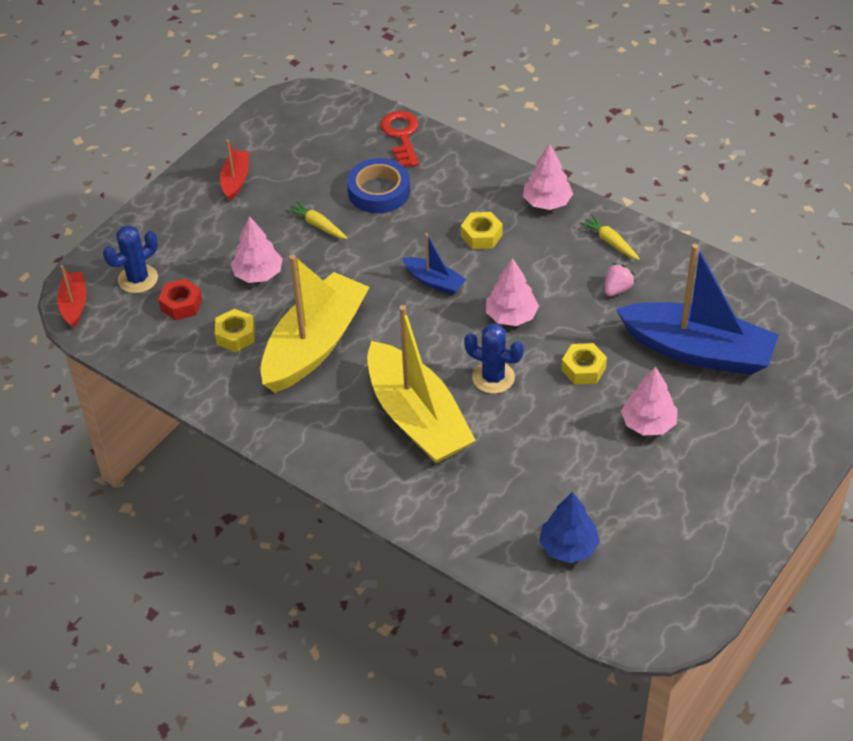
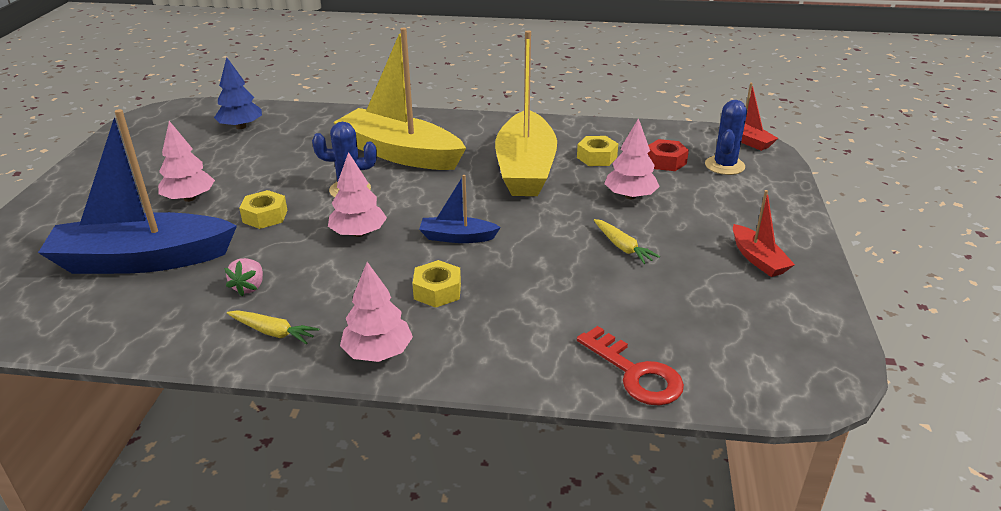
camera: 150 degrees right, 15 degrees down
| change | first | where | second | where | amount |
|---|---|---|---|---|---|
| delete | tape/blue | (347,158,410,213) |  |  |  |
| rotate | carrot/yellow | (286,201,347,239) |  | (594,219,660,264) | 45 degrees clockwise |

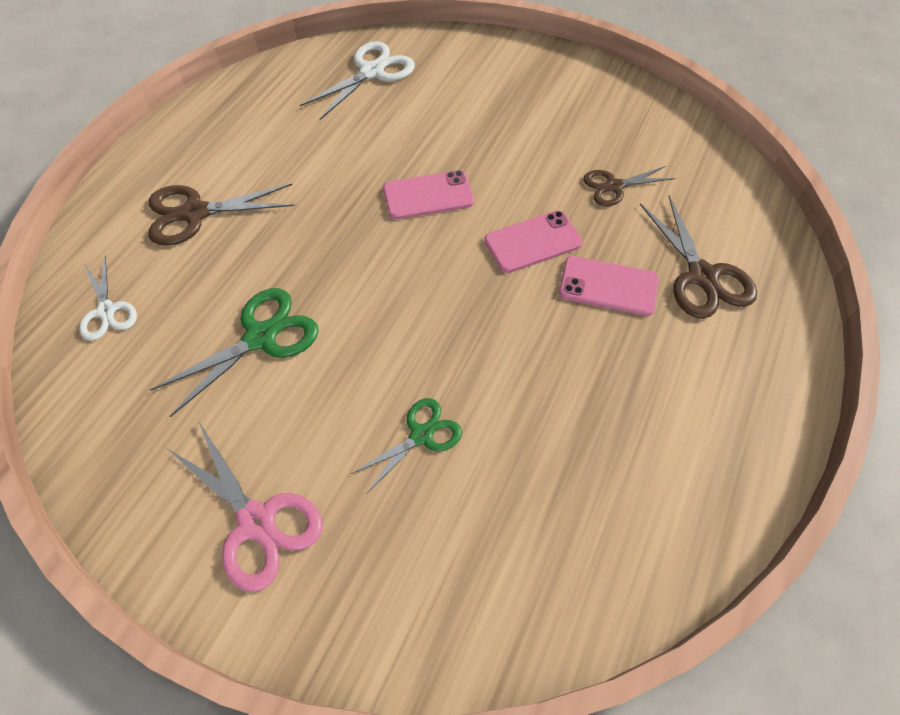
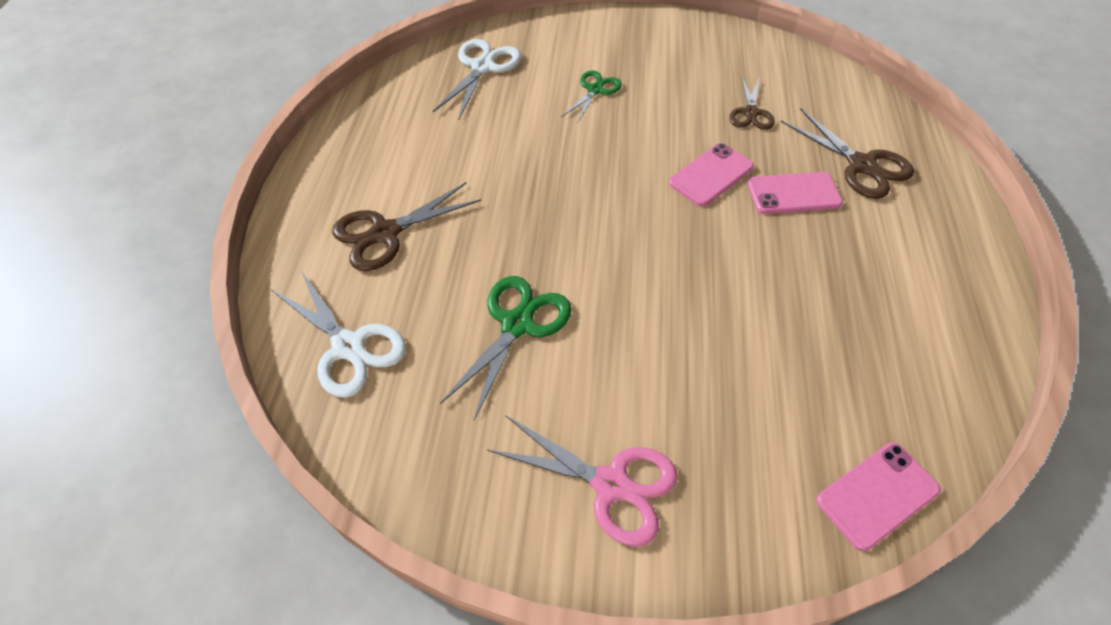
camera: 20 degrees left, 5 degrees down
| change | first | where | second | where | amount |
|---|---|---|---|---|---|
| rotate | scissors/brown | (583,166,675,206) |  | (729,77,775,130) | 45 degrees counterclockwise |
| move | phone/pink | (383,170,474,220) |  | (816,442,941,551) |  |
| resize | scissors/white | (79,256,137,341) |  | (272,269,406,398) | x1.56 |
| move | scissors/green | (351,398,462,494) |  | (561,70,622,124) |  |

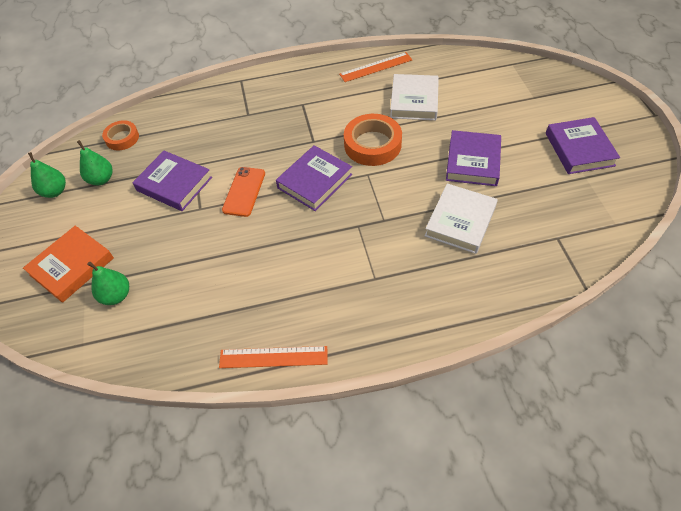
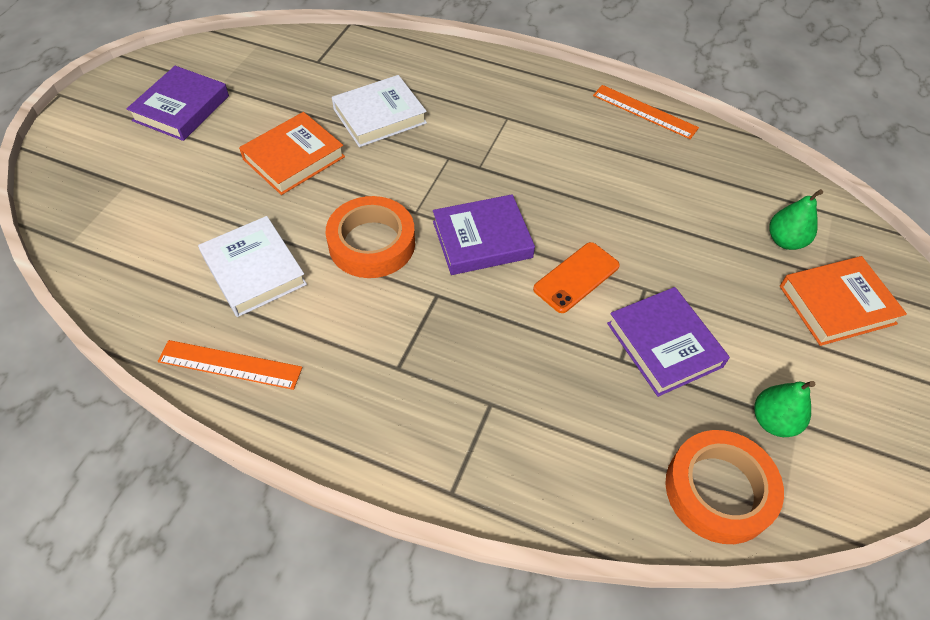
camera: 150 degrees left, 0 degrees up
| change | first | where | second | where | amount |
|---|---|---|---|---|---|
| rotate | book/white | (390,74,439,120) |  | (198,216,307,317) | 75 degrees counterclockwise |
| resize | tape/orange | (102,120,139,150) |  | (665,430,784,544) | x1.67 |
| recolor | book/purple | (446,130,501,186) | book/orange | (239,112,345,195) |  |
| delete | pear/green | (28,152,66,198) |  |  |  |

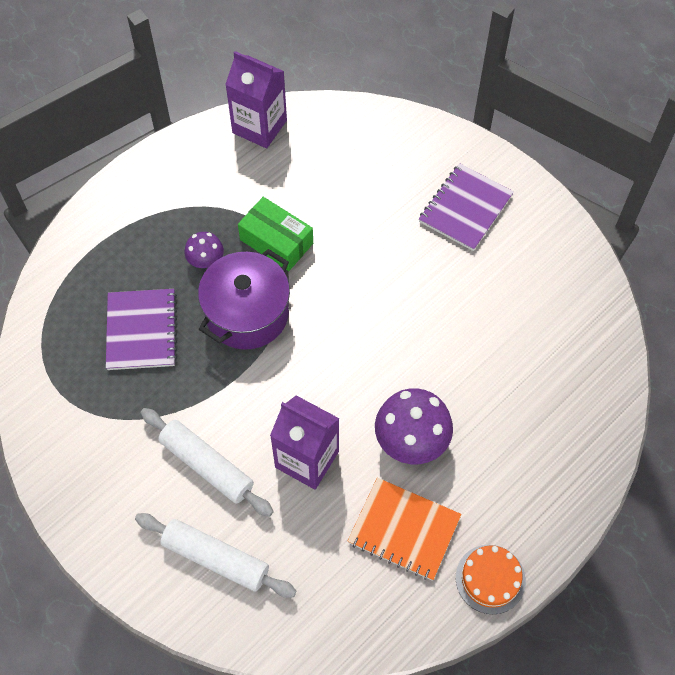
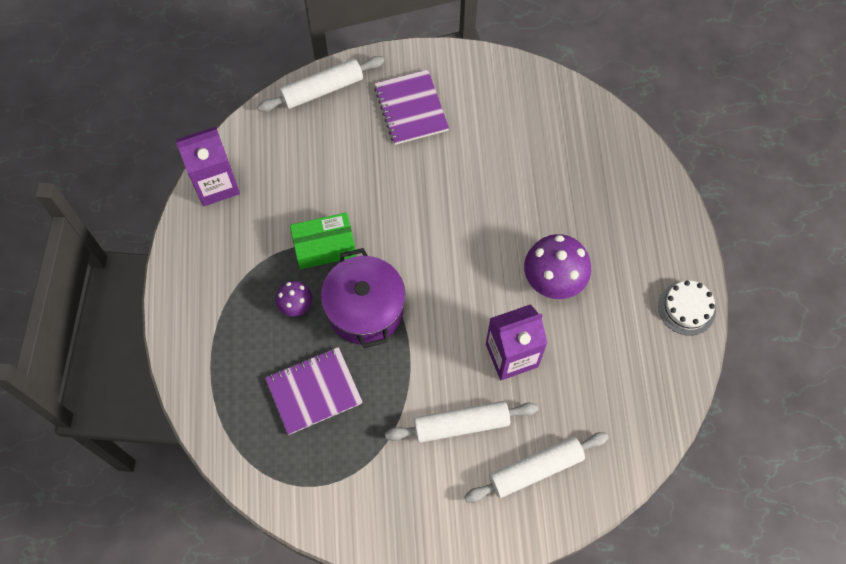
camera: 50 degrees left, 5 degrees up
| change | first | where | second | where | amount |
|---|---|---|---|---|---|
| rotate | notebook/purple | (106,289,177,370) |  | (265,347,363,435) | 60 degrees counterclockwise |
| delete | notebook/orange | (347,478,461,581) |  |  |  |
| recolor | cake/orange | (456,545,526,614) | cake/white | (658,281,716,335) |  |
| insert |  |  | rolling pin/white | (257,56,384,112) |  |

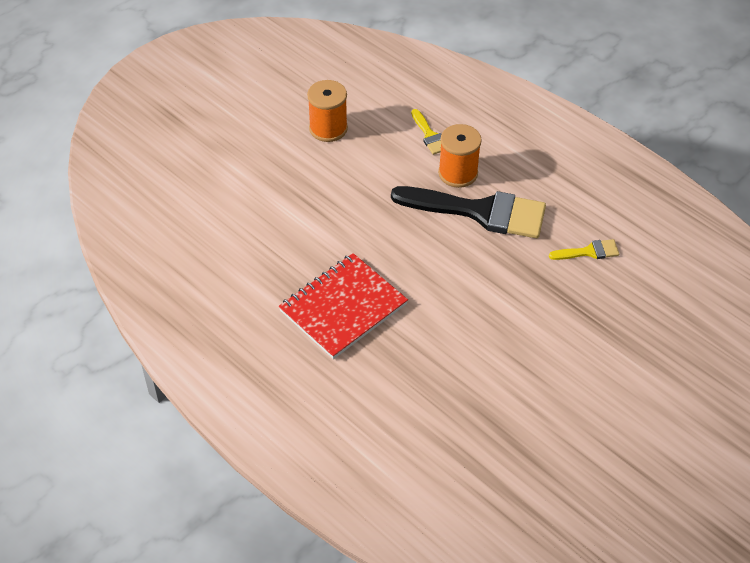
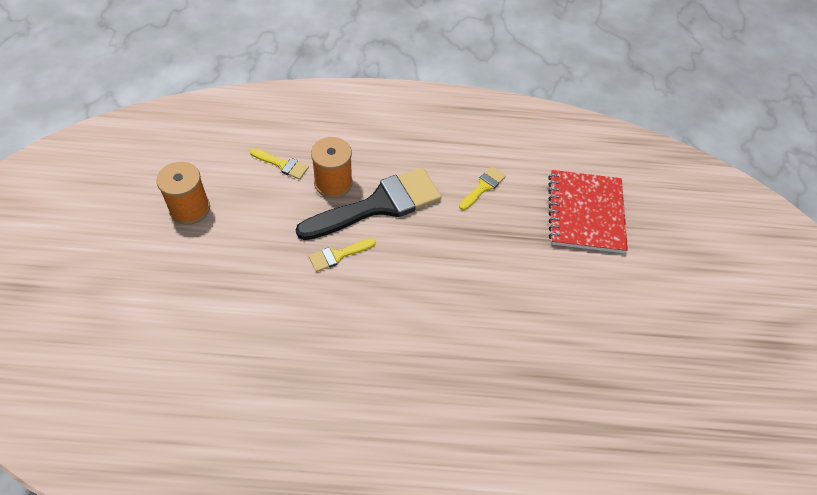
camera: 45 degrees left, 5 degrees up
| change | first | where | second | where | amount |
|---|---|---|---|---|---|
| move | notebook/red | (279,253,408,359) |  | (548,170,628,253) |  |
| insert |  |  | brush/yellow | (309,238,376,272) |  |

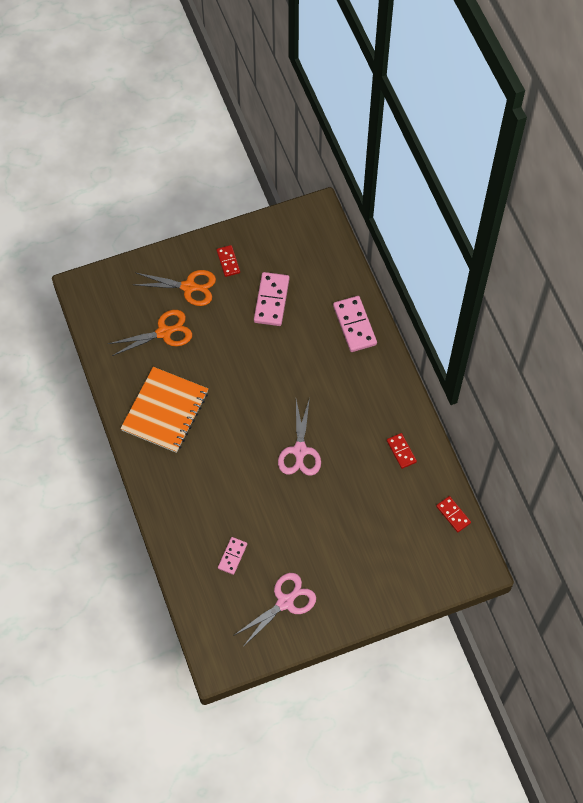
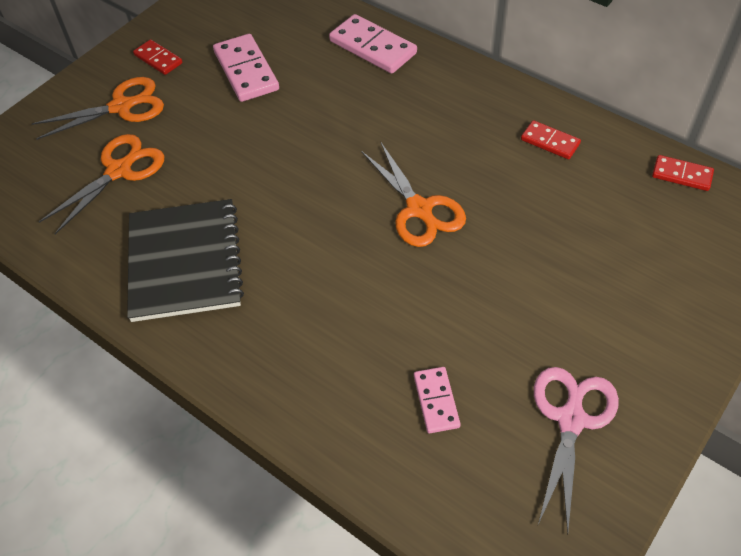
camera: 30 degrees left, 10 degrees down
| change | first | where | second | where | amount |
|---|---|---|---|---|---|
| recolor | notebook/orange | (120,367,208,453) | notebook/black | (127,199,244,322) |  |
| recolor | scissors/pink | (278,397,321,476) | scissors/orange | (361,143,466,247) |  |

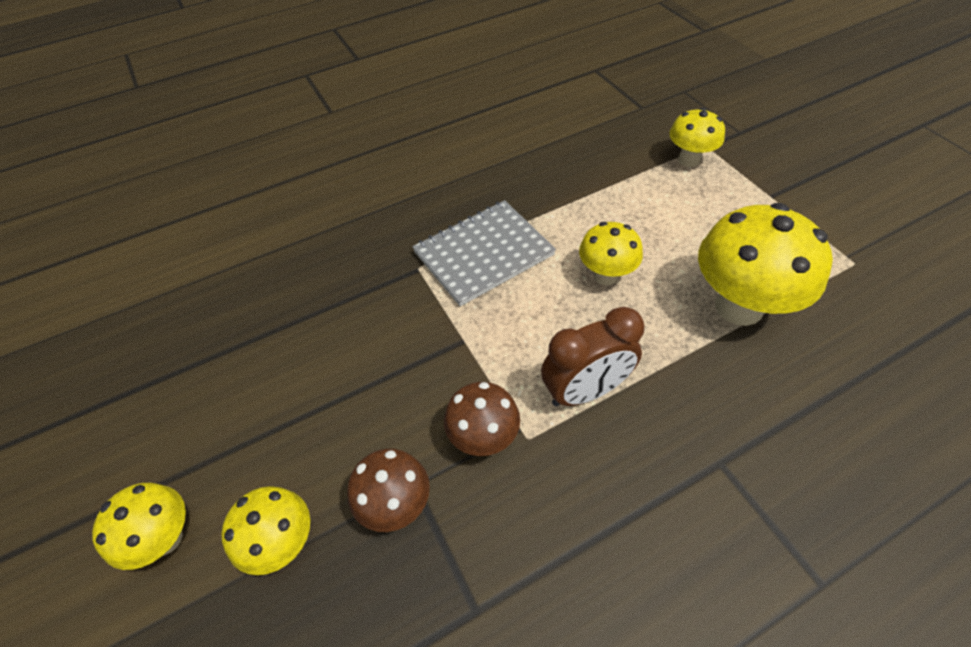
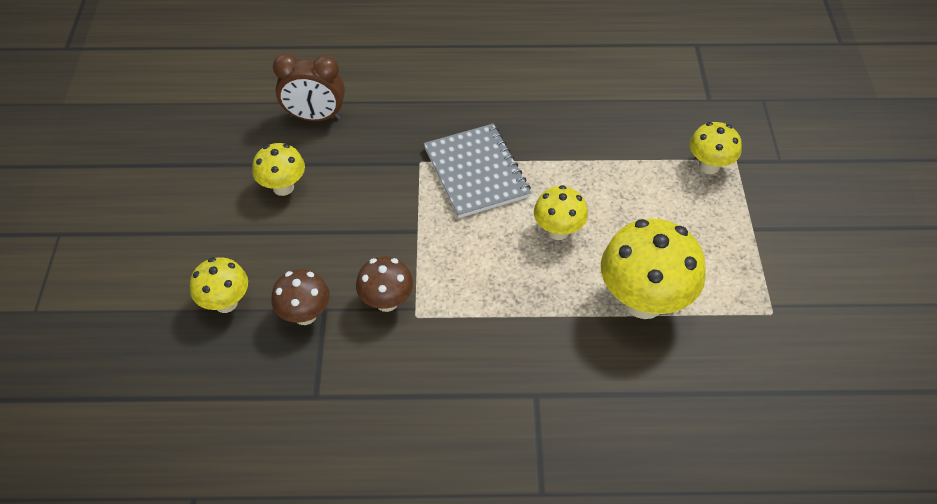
camera: 25 degrees right, 0 degrees up
| change | first | where | second | where | amount |
|---|---|---|---|---|---|
| rotate | notebook/grey | (412,200,556,306) |  | (424,124,531,218) | 75 degrees clockwise |
| move | clock/brown | (541,307,644,407) |  | (273,54,345,121) |  |
| move | mushroom/yellow | (92,483,186,570) |  | (252,143,305,196) |  |

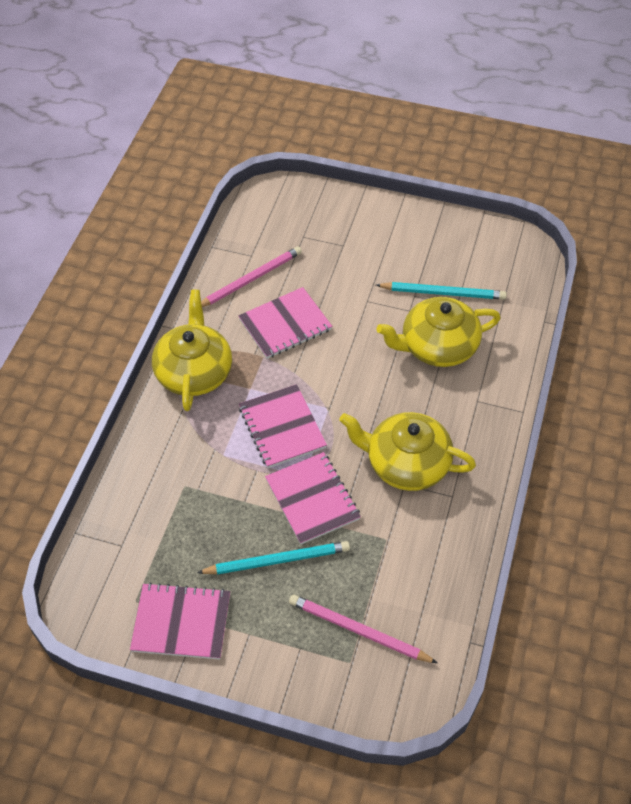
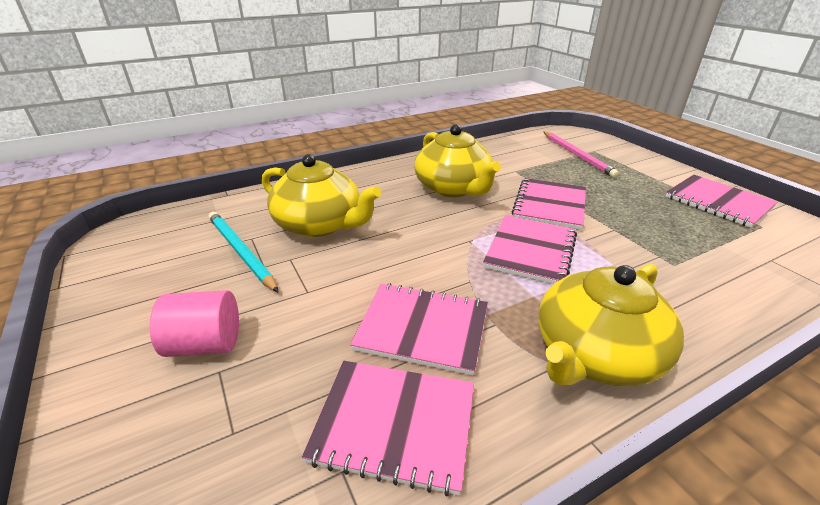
camera: 135 degrees left, 20 degrees down
| change | first | where | second | where | amount |
|---|---|---|---|---|---|
| replace | pencil/pink | (201,246,302,307) | notebook/pink | (302,361,474,496) |  |
| delete | pencil/turquoise | (197,541,350,575) |  |  |  |
| insert |  |  | cylinder/pink | (150,290,239,357) |  |

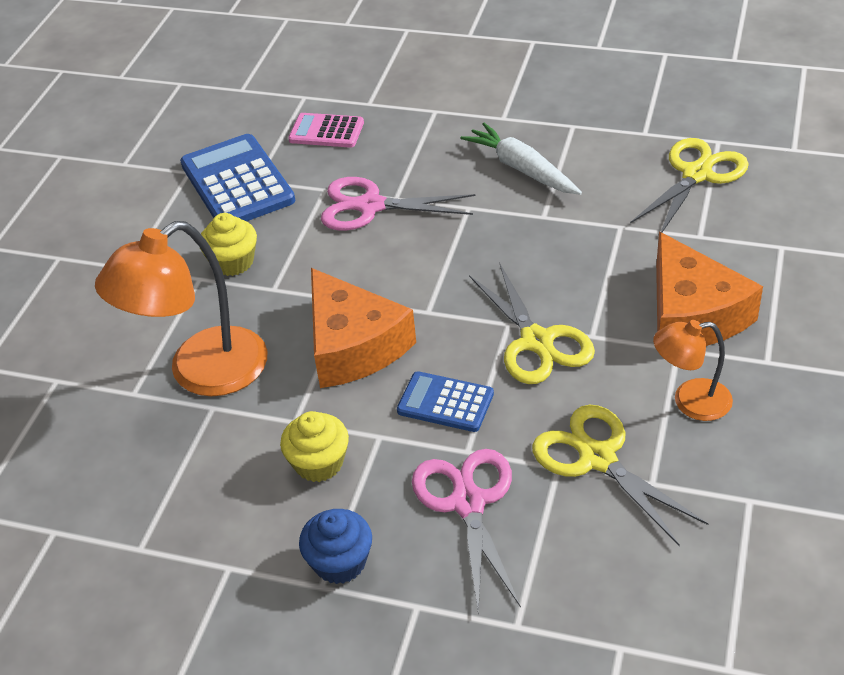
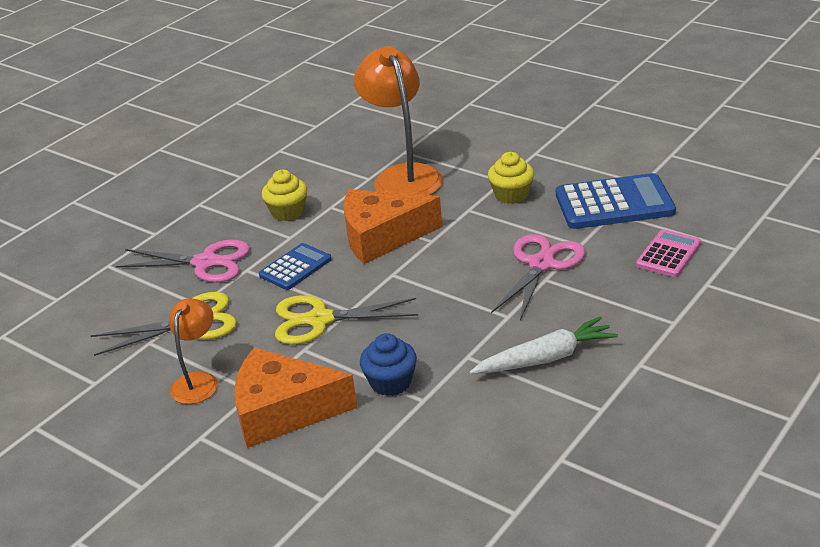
camera: 110 degrees right, 10 degrees down
| change | first | where | second | where | amount |
|---|---|---|---|---|---|
| delete | scissors/yellow | (630,138,749,232) |  |  |  |
| move | cupcake/blue | (299,509,372,584) |  | (360,333,417,396) |  |

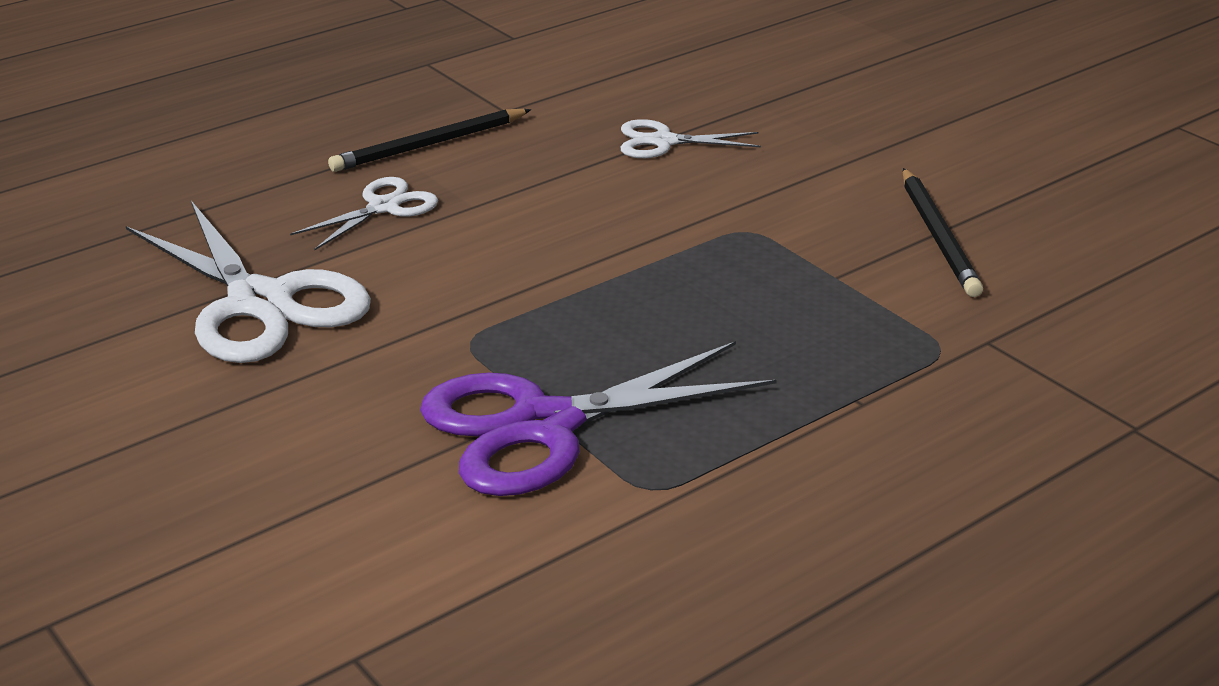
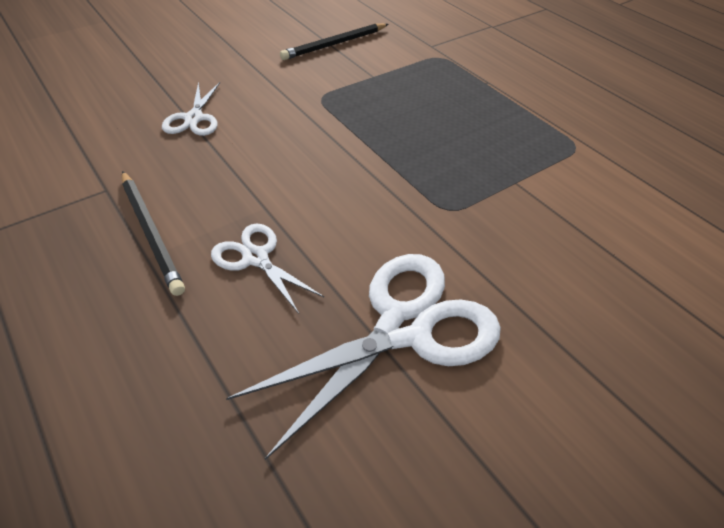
camera: 90 degrees left, 15 degrees up
| change | first | where | second | where | amount |
|---|---|---|---|---|---|
| rotate | pencil/black | (903,168,983,297) |  | (280,23,388,60) | 150 degrees clockwise |
| delete | scissors/purple | (420,341,777,496) |  |  |  |

